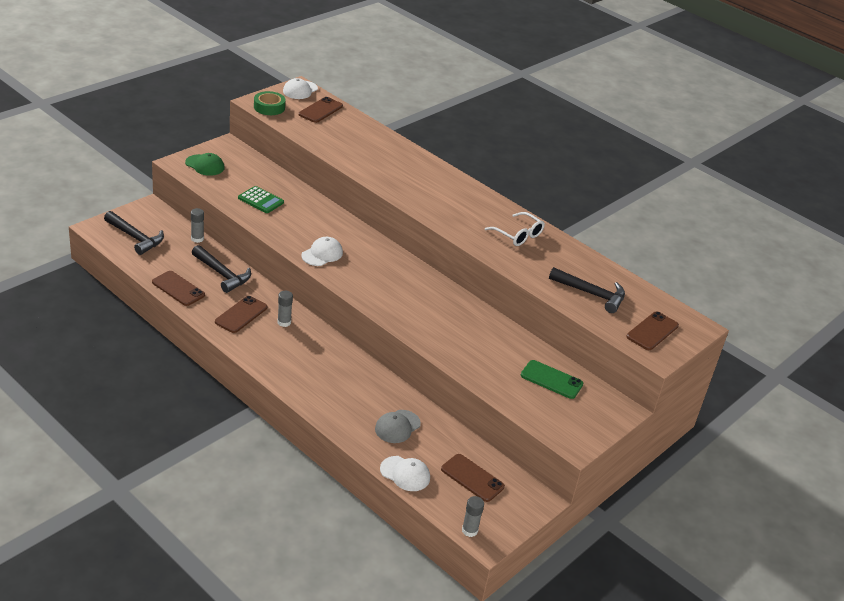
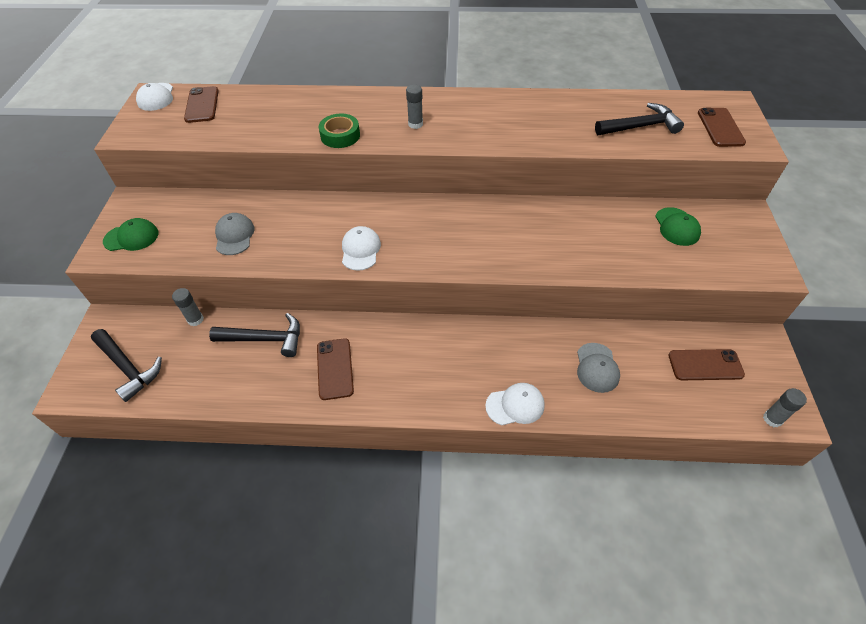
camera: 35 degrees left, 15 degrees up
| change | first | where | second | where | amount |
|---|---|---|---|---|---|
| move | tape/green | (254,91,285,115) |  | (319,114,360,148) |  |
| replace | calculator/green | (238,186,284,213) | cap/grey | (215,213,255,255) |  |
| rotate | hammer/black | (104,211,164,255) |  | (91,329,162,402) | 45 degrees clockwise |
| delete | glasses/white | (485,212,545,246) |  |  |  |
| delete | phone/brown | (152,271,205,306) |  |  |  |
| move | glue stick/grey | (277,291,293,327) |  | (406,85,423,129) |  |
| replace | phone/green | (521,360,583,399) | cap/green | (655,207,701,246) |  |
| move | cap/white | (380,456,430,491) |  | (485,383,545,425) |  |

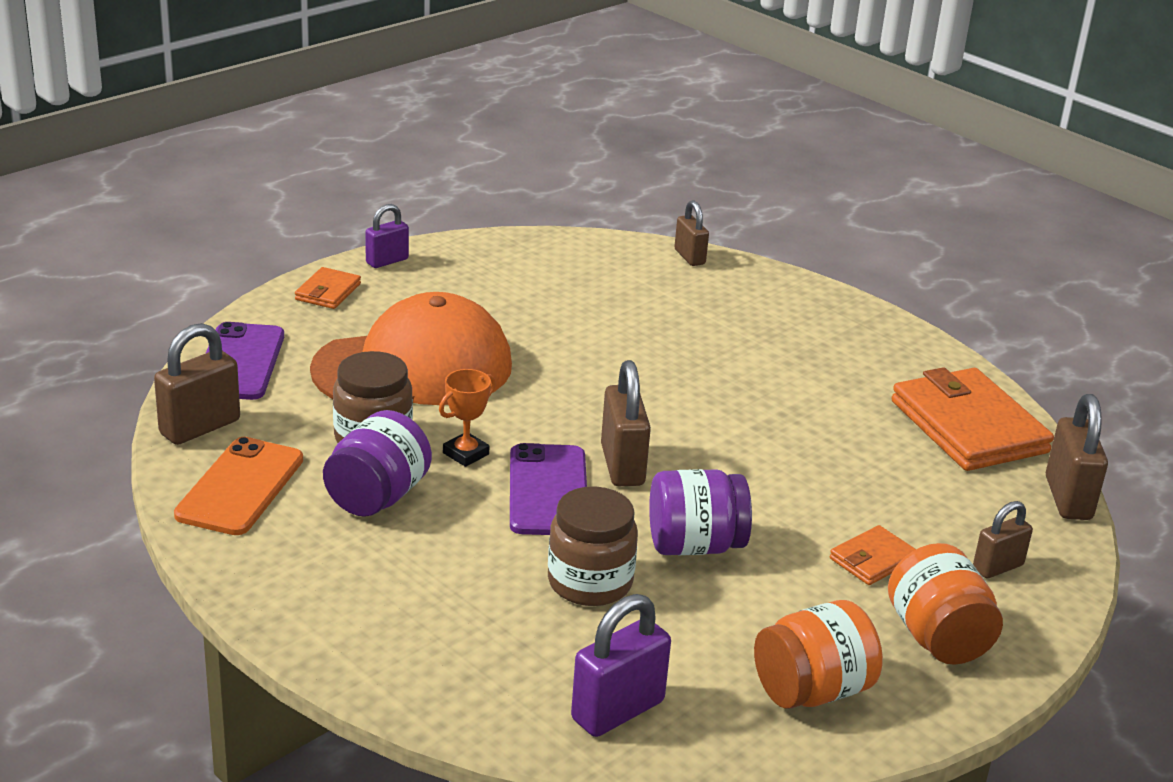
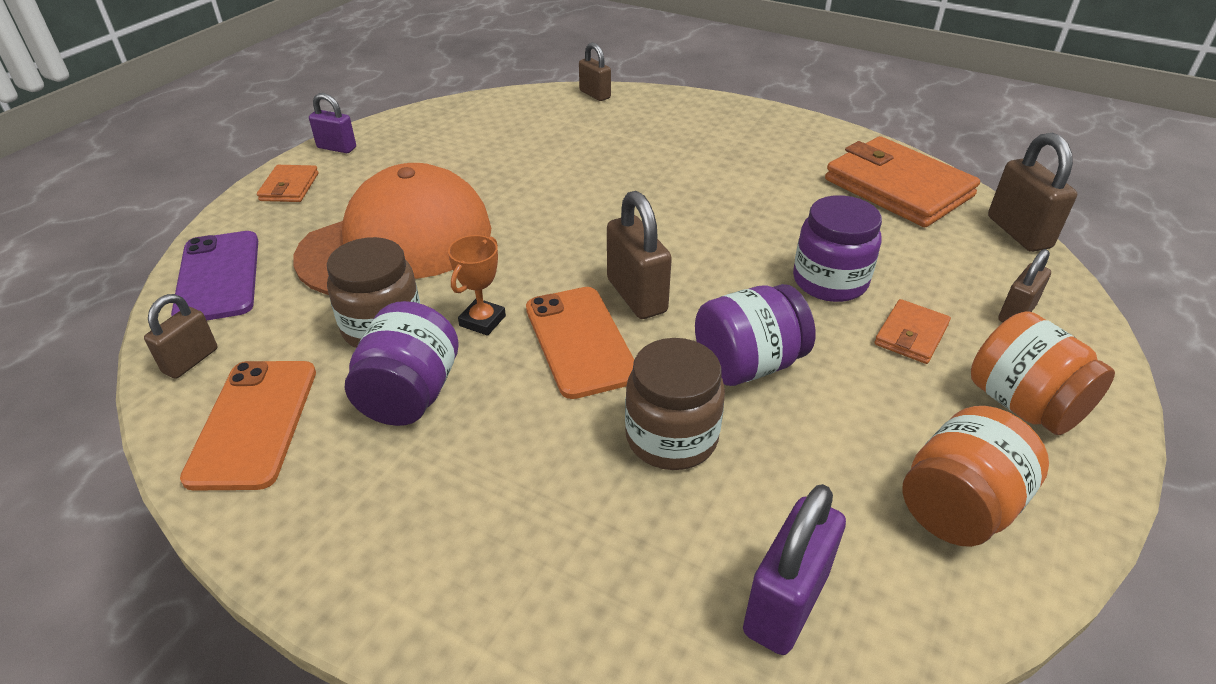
camera: 15 degrees left, 10 degrees up
| change | first | where | second | where | amount |
|---|---|---|---|---|---|
| rotate | padlock/purple | (365,204,409,268) |  | (309,93,356,153) | 75 degrees clockwise |
| resize | padlock/brown | (154,323,240,445) |  | (144,294,217,379) | x0.63 |
| recolor | phone/purple | (510,443,587,535) | phone/orange | (526,287,634,399) |  |
| insert |  |  | jar/purple | (793,195,882,302) |  |

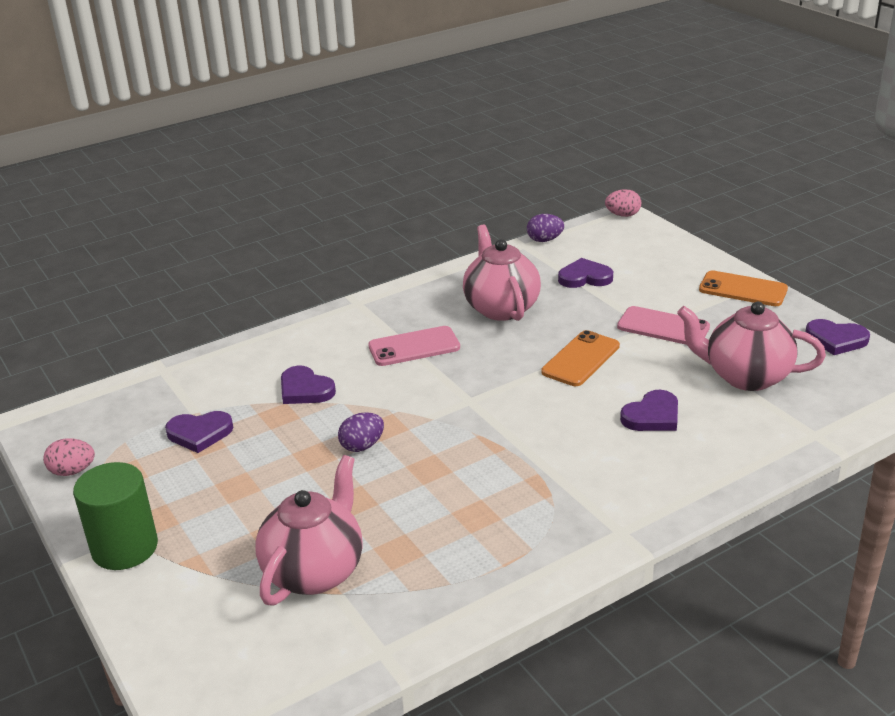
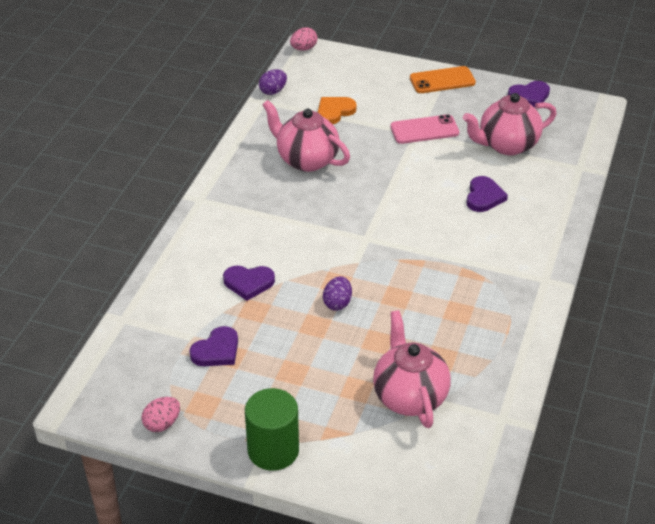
camera: 40 degrees left, 10 degrees up
| change | first | where | second | where | amount |
|---|---|---|---|---|---|
| recolor | heart/purple | (558,258,613,288) | heart/orange | (318,97,357,124) |  |
| delete | phone/pink | (368,326,460,366) |  |  |  |
| delete | phone/orange | (541,330,620,386) |  |  |  |

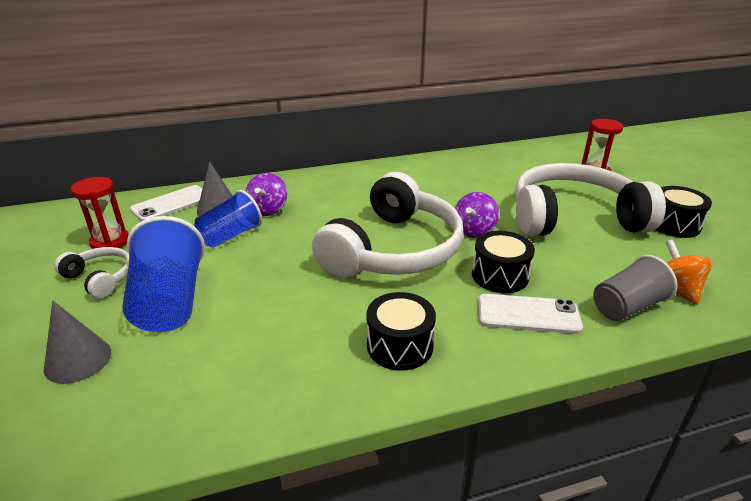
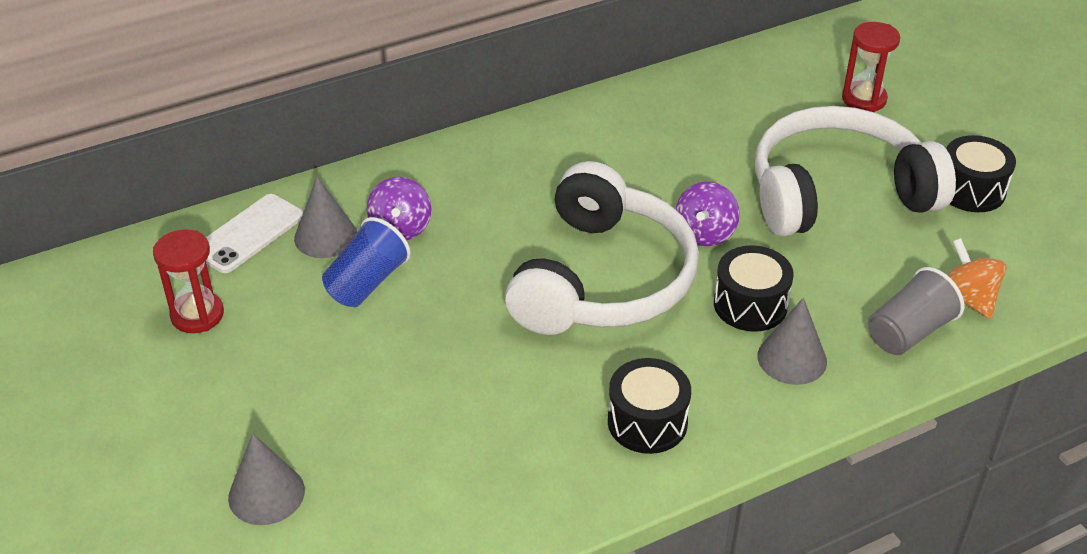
camera: 10 degrees left, 10 degrees up
| change | first | where | second | where | amount |
|---|---|---|---|---|---|
| delete | cup/blue | (123,216,205,332) |  |  |  |
| delete | headphones/white | (54,247,129,298) |  |  |  |
| replace | phone/white | (478,294,583,334) | cone/grey | (758,298,827,385) |  |

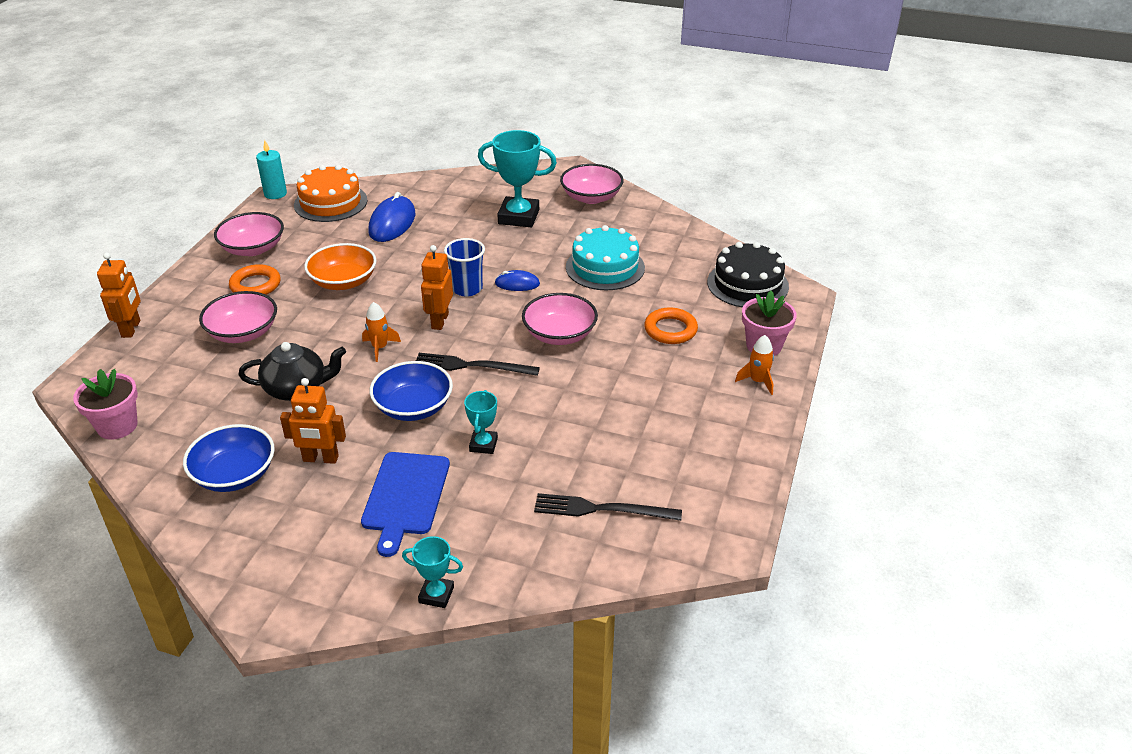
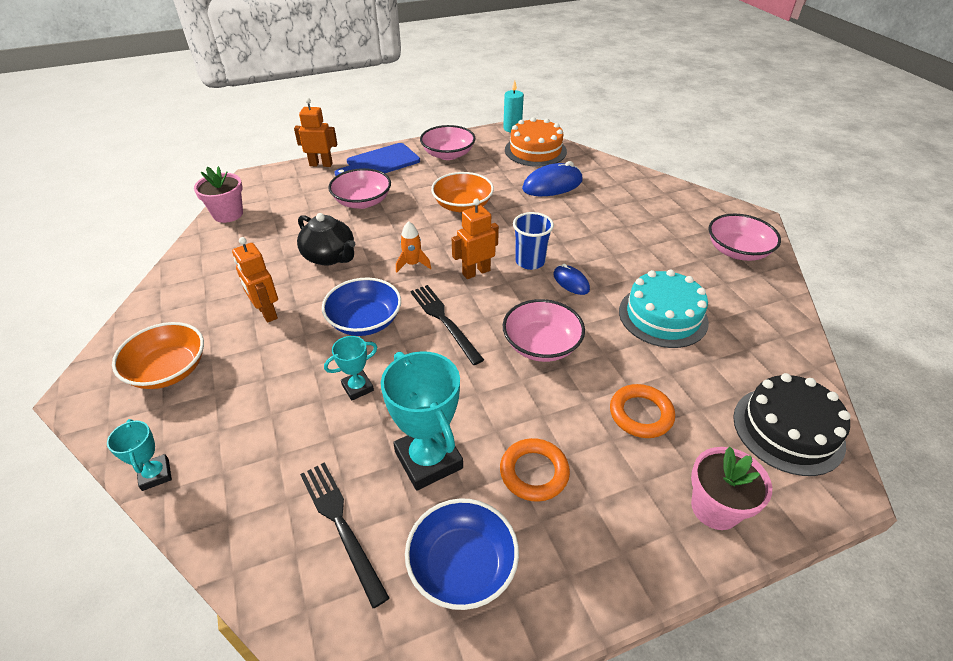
camera: 50 degrees right, 5 degrees up
| change | first | where | second | where | amount |
|---|---|---|---|---|---|
| move | trophy/turquoise | (478,130,557,227) |  | (381,351,463,491) |  |
| rotate | robot/orange | (97,252,141,338) |  | (294,98,337,167) | 135 degrees counterclockwise |
| move | ring/orange | (229,264,281,295) |  | (500,438,570,502) |  |
| delete | rocket/orange | (735,335,774,395) |  |  |  |
| move | bowl/blue | (183,424,275,492) |  | (405,498,519,610) |  |
| move | cutting board/blue | (361,452,450,557) |  | (334,143,420,176) |  |
| insert |  |  | bowl/orange | (112,322,204,389) |  |

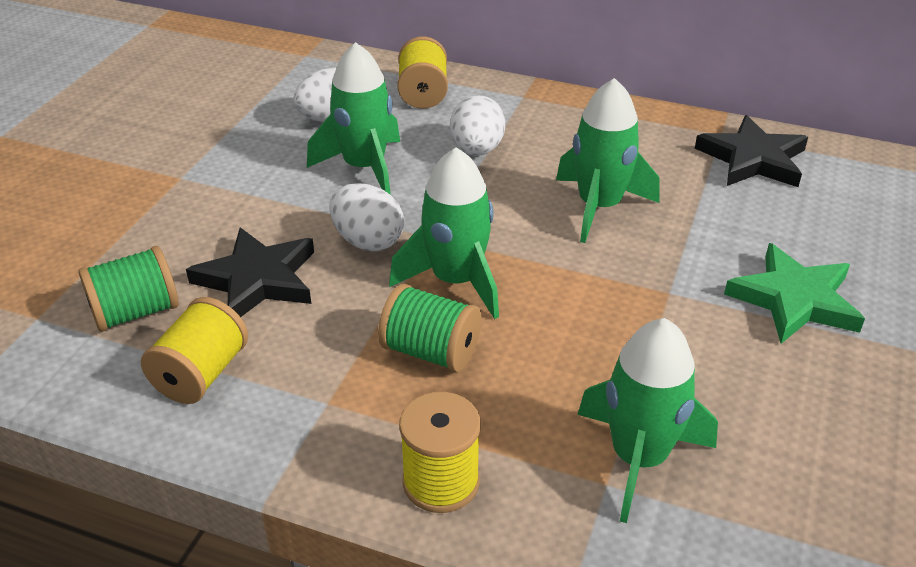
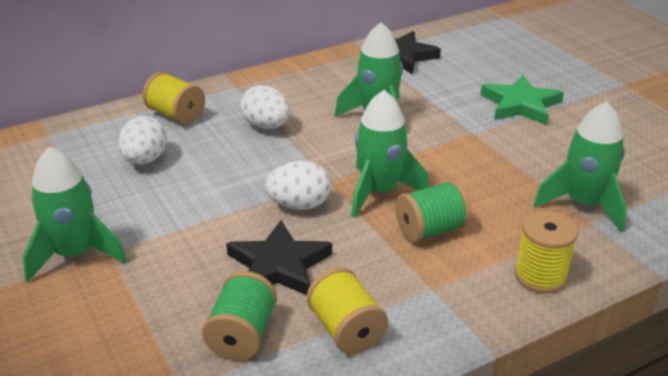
camera: 50 degrees left, 5 degrees down
| change | first | where | second | where | amount |
|---|---|---|---|---|---|
| move | rocket/green | (307,42,400,195) |  | (22,146,127,283) |  |

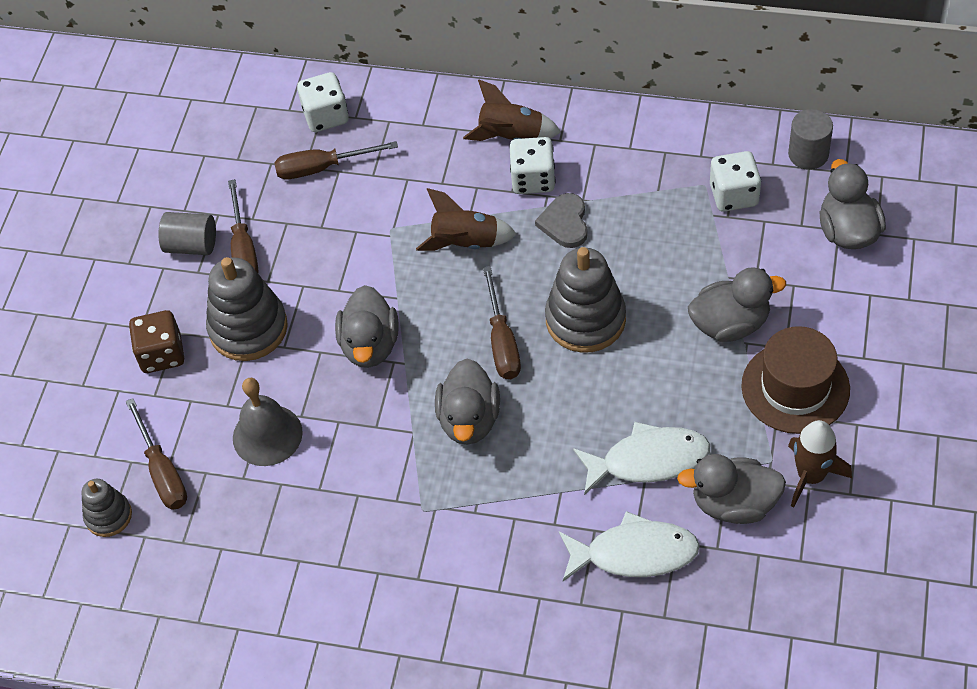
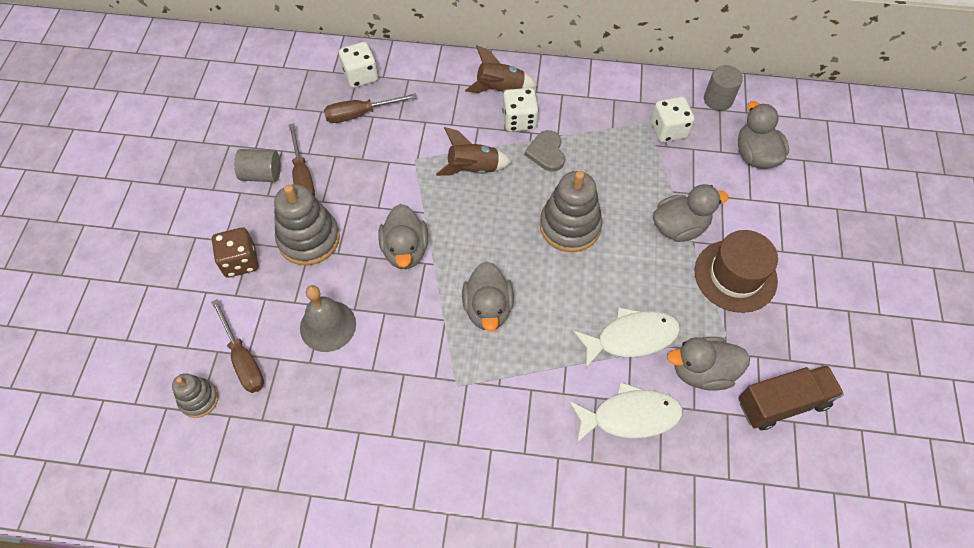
camera: 10 degrees left, 5 degrees up
| change | first | where | second | where | amount |
|---|---|---|---|---|---|
| delete | screwdriver/brown | (483,266,521,379) |  |  |  |
| delete | rocket/brown | (788,420,852,508) |  |  |  |
| insert |  |  | truck/brown | (738,365,844,430) |  |

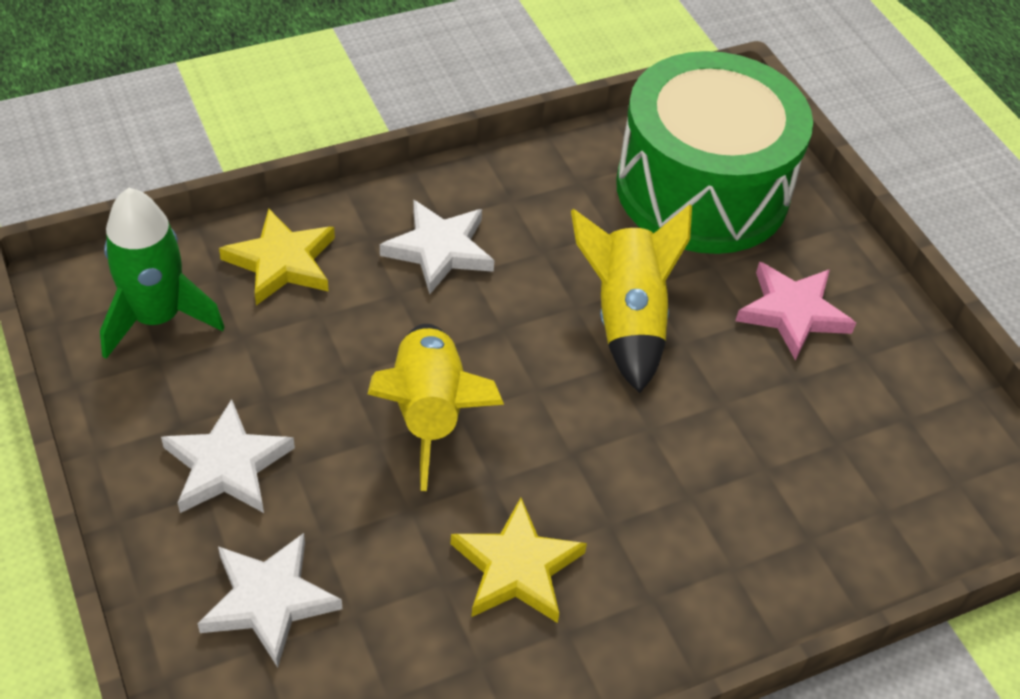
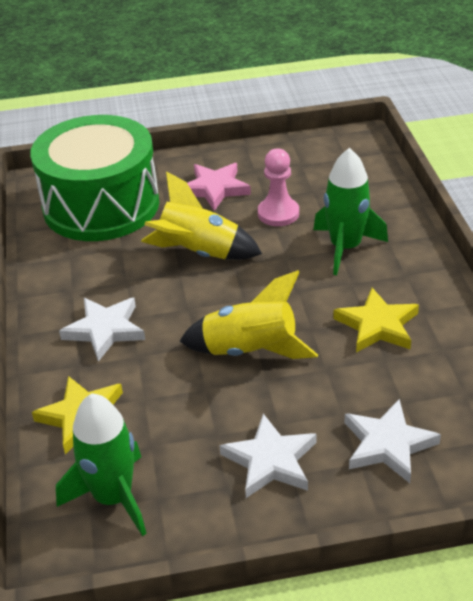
camera: 70 degrees left, 10 degrees down
| change | first | where | second | where | amount |
|---|---|---|---|---|---|
| insert |  |  | pawn/pink | (258,148,299,226) |  |
| insert |  |  | rocket/green | (313,148,388,275) |  |

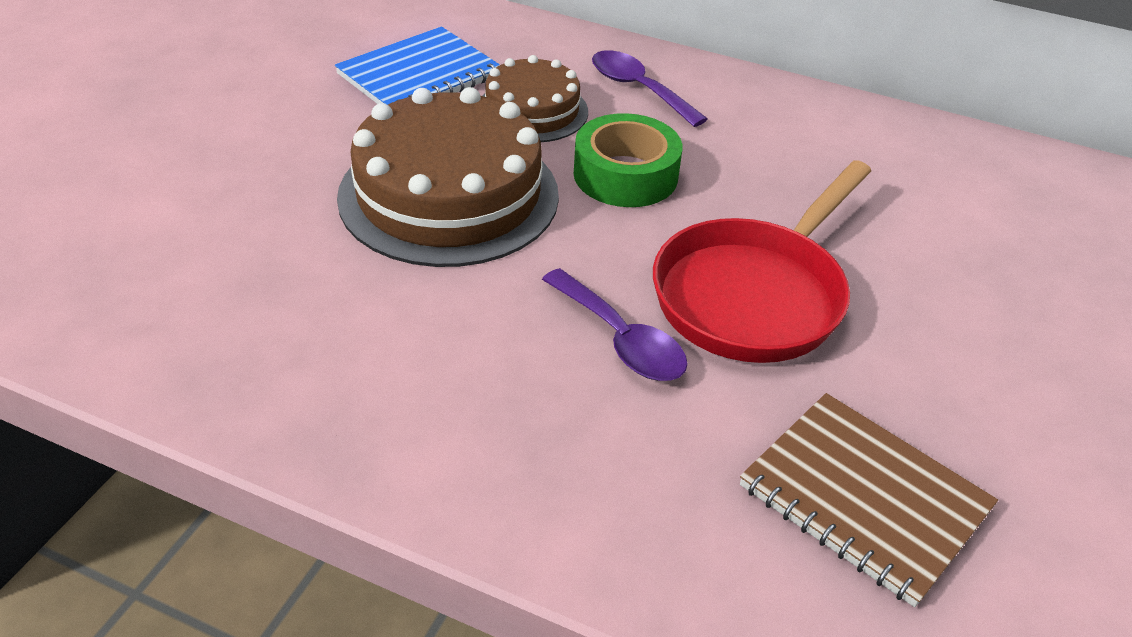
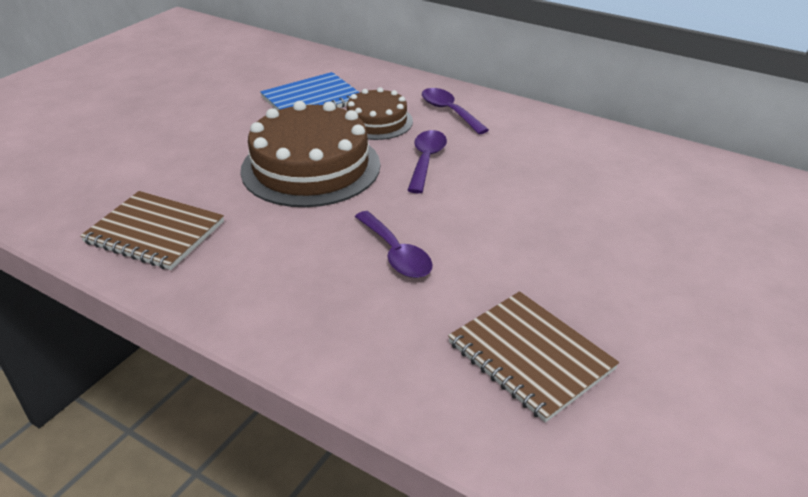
camera: 10 degrees right, 5 degrees down
| change | first | where | second | where | amount |
|---|---|---|---|---|---|
| replace | tape/green | (574,113,682,207) | spoon/purple | (407,130,447,193) |  |
| delete | pan/red | (653,160,871,363) |  |  |  |
| insert |  |  | notebook/brown | (80,191,224,270) |  |

